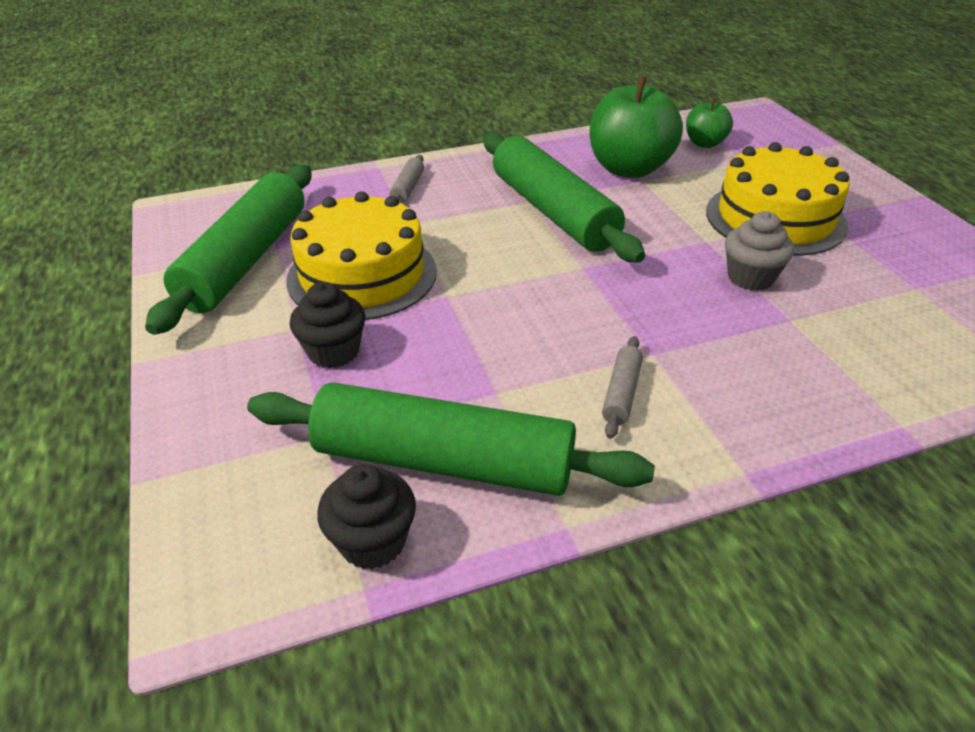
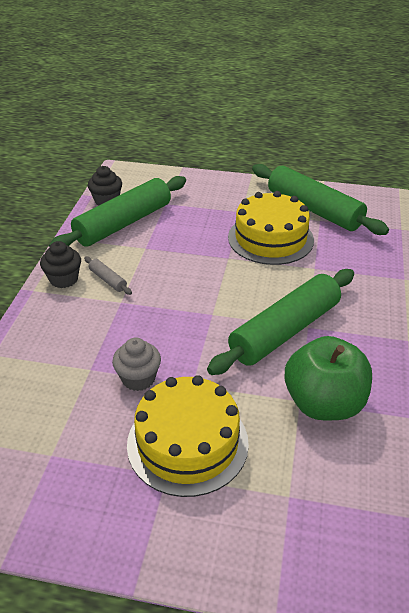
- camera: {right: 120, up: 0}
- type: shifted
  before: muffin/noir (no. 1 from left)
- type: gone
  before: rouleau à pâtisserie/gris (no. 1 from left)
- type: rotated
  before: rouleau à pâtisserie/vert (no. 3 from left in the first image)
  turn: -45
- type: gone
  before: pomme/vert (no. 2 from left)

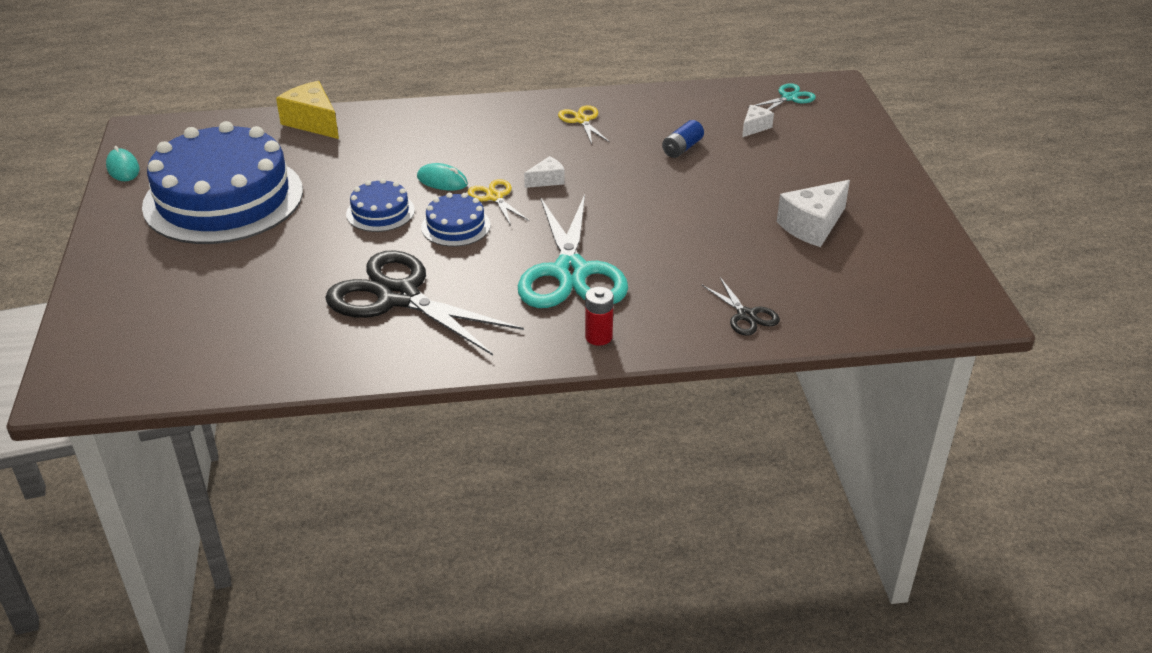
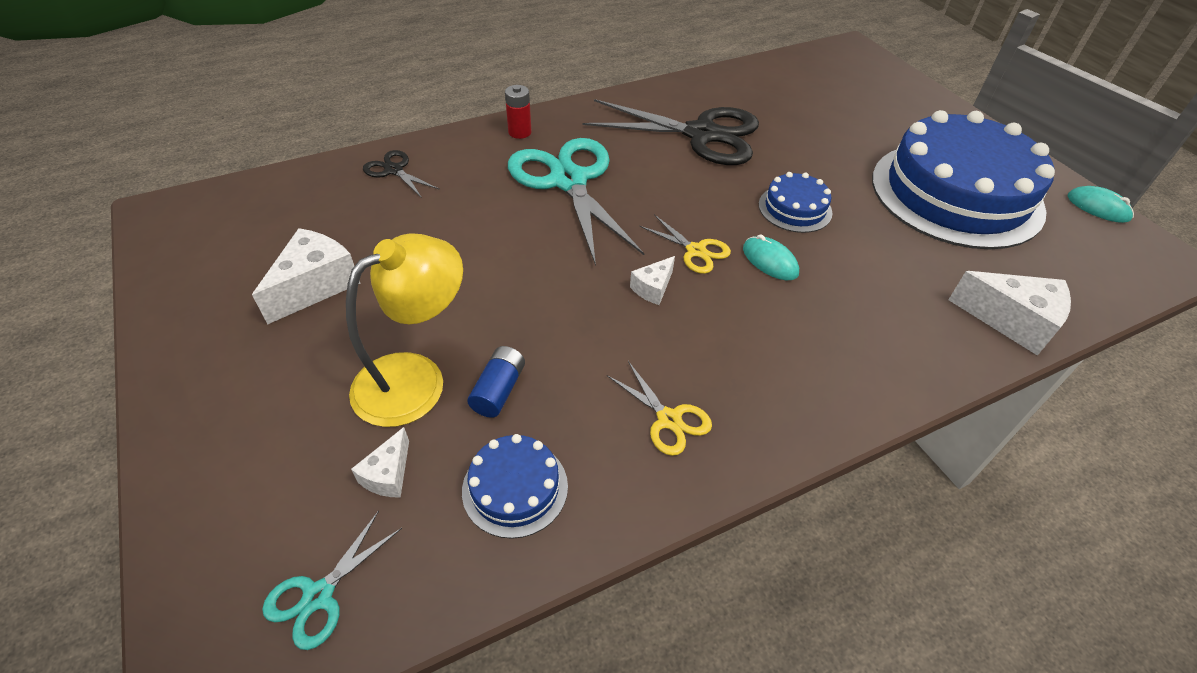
- camera: {right: 160, up: 10}
- type: repainted
  before: fromage/jaune
  after: fromage/blanc (no. 4 from left)
- type: rotated
  before: souris/turquoise (no. 2 from left in the first image)
  turn: 45
- type: shifted
  before: gâteau/bleu (no. 3 from left in the first image)
  after: gâteau/bleu (no. 1 from left)
- type: new
  after: lampe/jaune

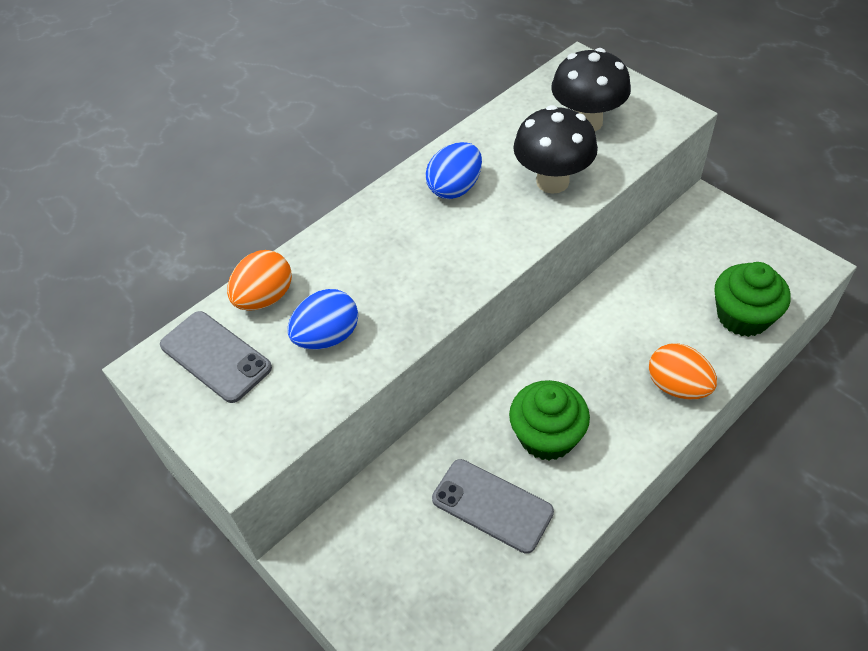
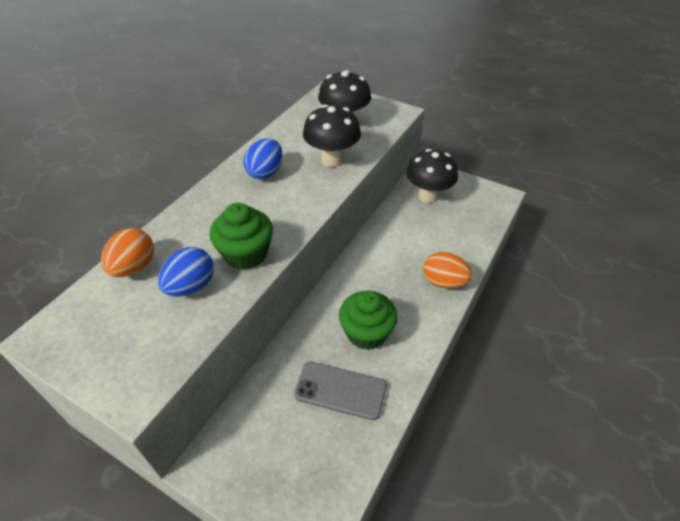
- camera: {right: -20, up: -5}
- type: gone
  before: téléphone/gris (no. 1 from left)
- type: shifted
  before: muffin/vert (no. 2 from left in the first image)
  after: muffin/vert (no. 1 from left)
- type: new
  after: champignon/noir (no. 3 from left)

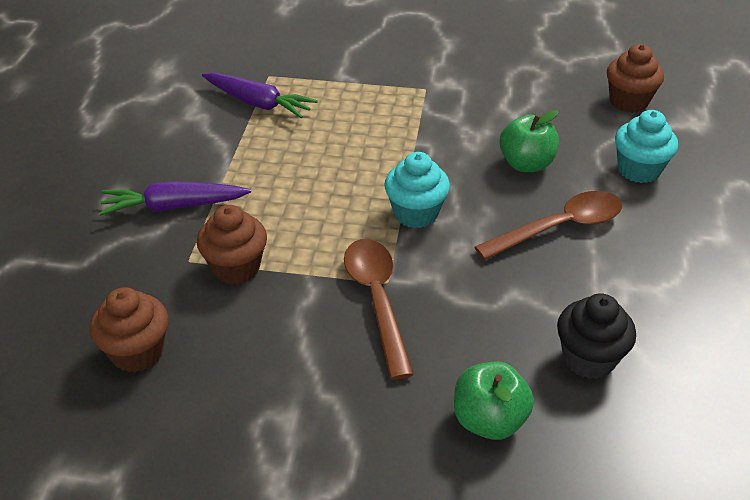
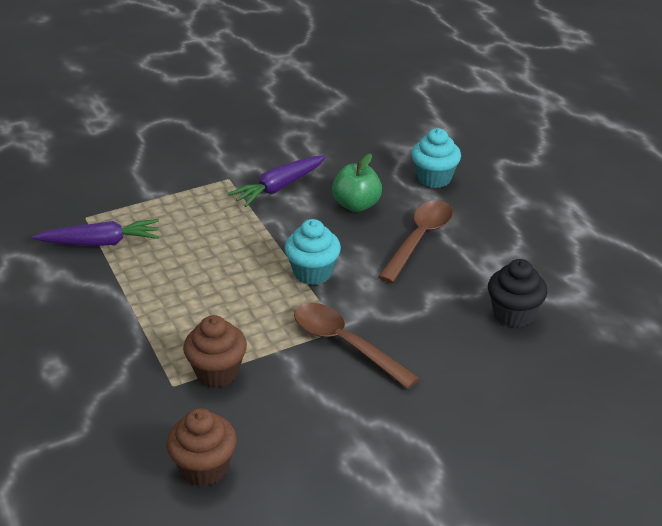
- camera: {right: -35, up: -5}
- type: shifted
  before: carotte/violet (no. 1 from left in the first image)
  after: carotte/violet (no. 2 from left)
- type: gone
  before: pomme/vert (no. 1 from left)
- type: gone
  before: muffin/marron (no. 3 from left)

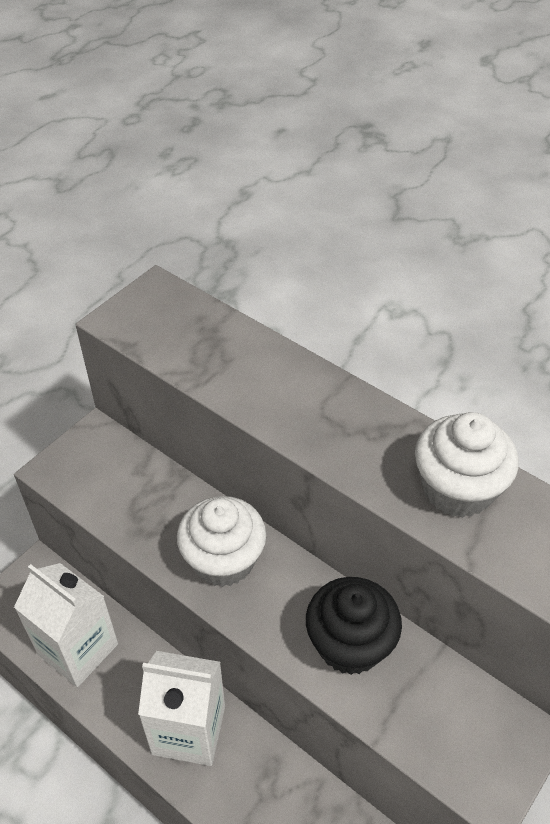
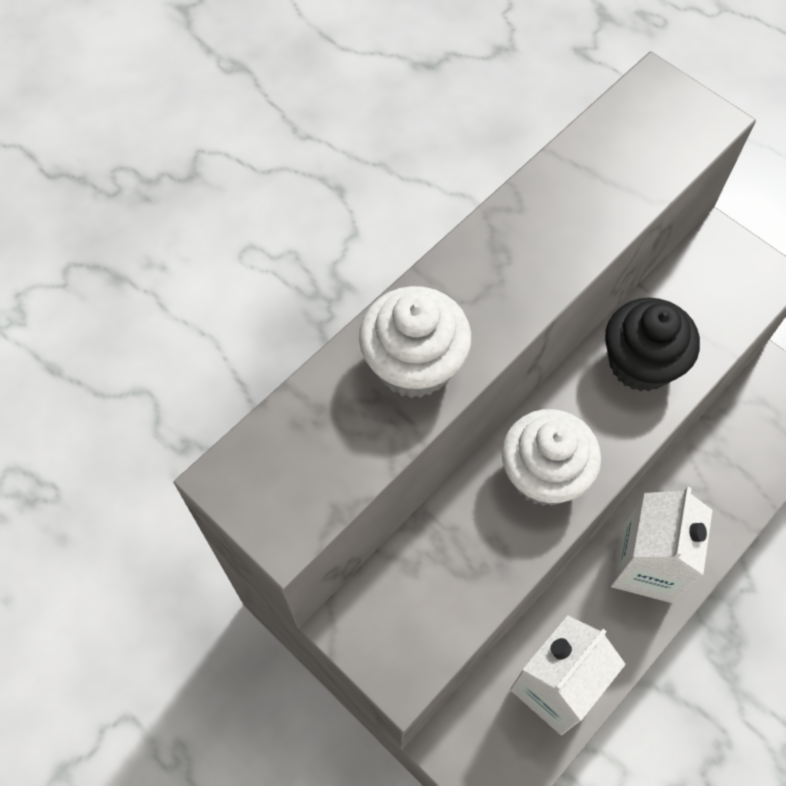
- camera: {right: -85, up: 15}
- type: shifted
  before: muffin/blanc (no. 2 from left in the first image)
  after: muffin/blanc (no. 1 from left)

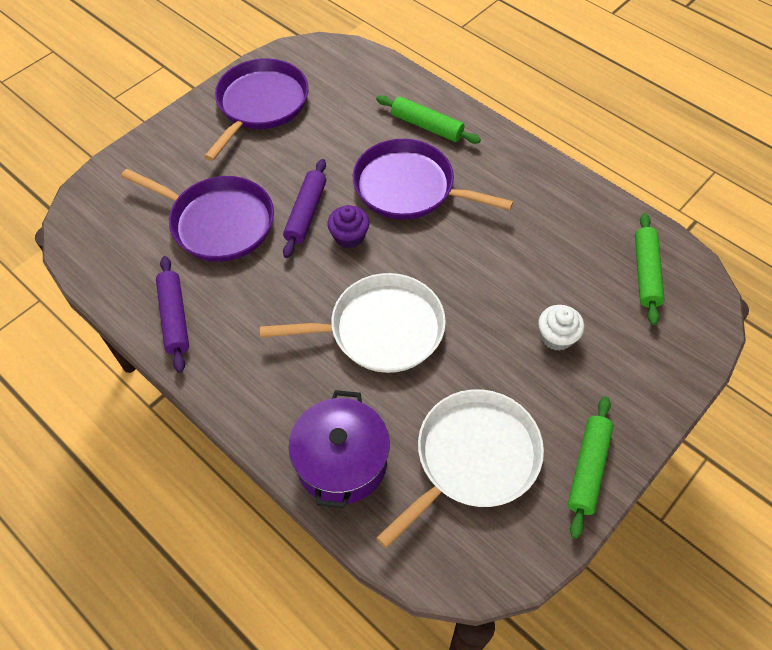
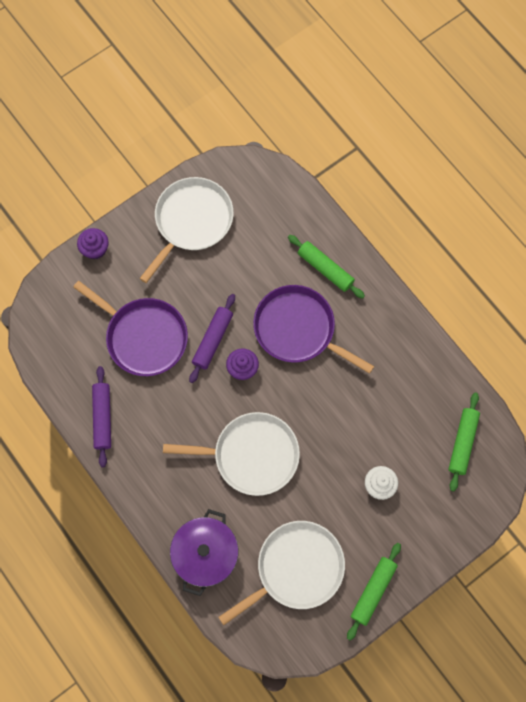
- camera: {right: 10, up: 15}
- type: repainted
  before: poêle/violet (no. 2 from left)
  after: poêle/blanc (no. 1 from left)
- type: new
  after: muffin/violet (no. 1 from left)

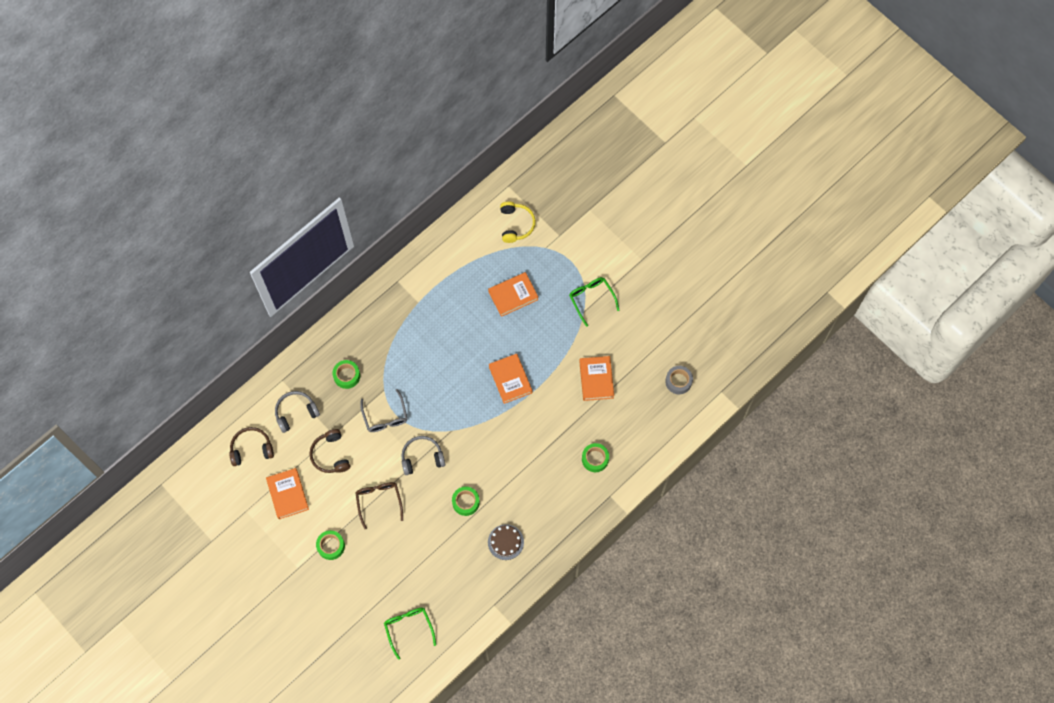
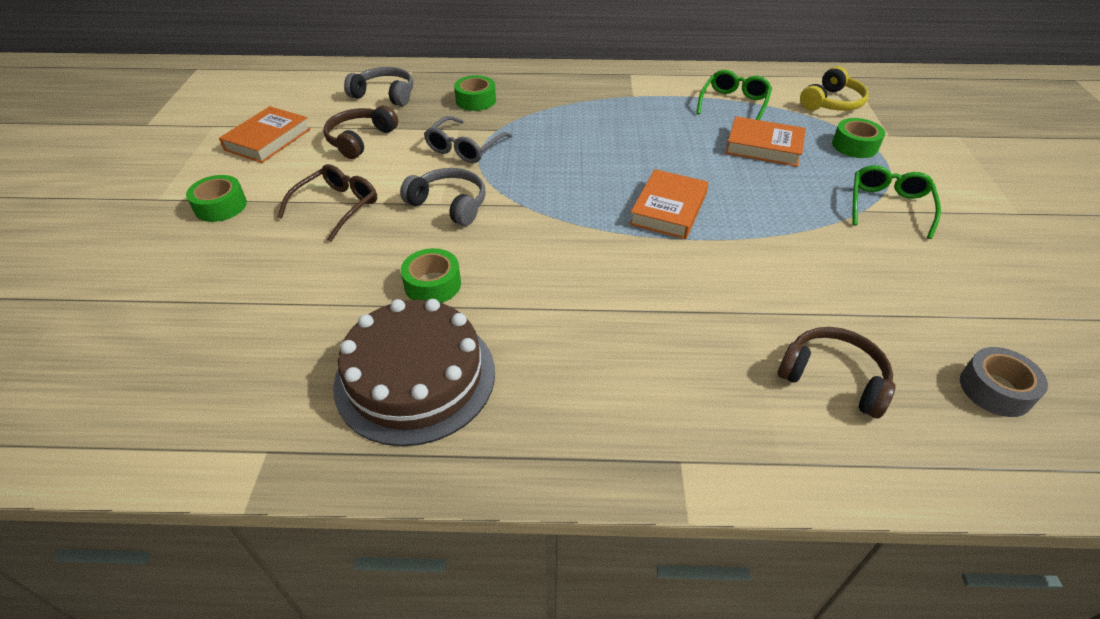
- camera: {right: 45, up: -25}
- type: shifted
  before: casque audio/marron (no. 1 from left in the first image)
  after: casque audio/marron (no. 2 from left)
- type: shifted
  before: lunettes/vert (no. 1 from left)
- type: scaled
  before: gâteau/marron
  scale: 1.88
- type: gone
  before: livre/orange (no. 4 from left)
- type: shifted
  before: ruban adhésif/vert (no. 4 from left)

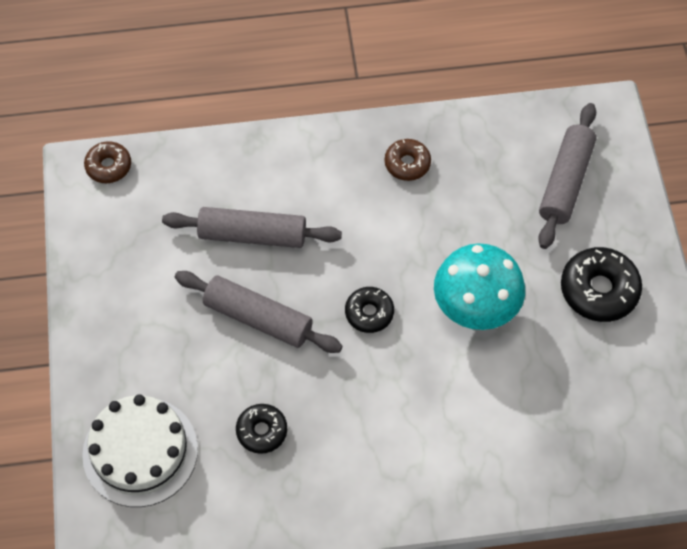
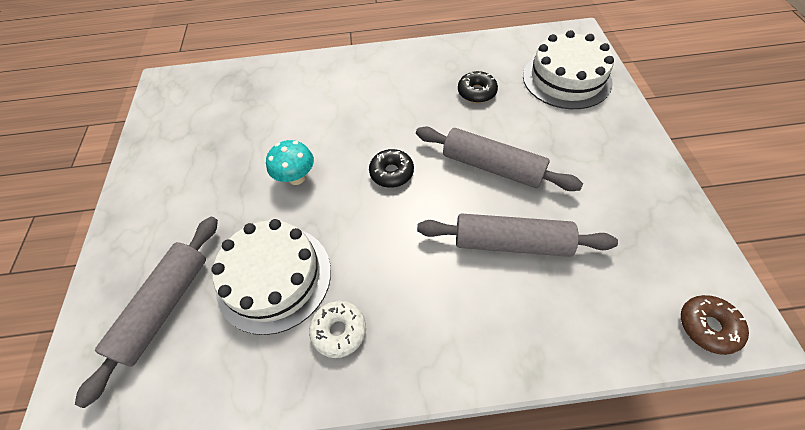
- camera: {right: -175, up: -5}
- type: repainted
  before: beignet/marron (no. 2 from left)
  after: beignet/blanc
- type: scaled
  before: champignon/turquoise
  scale: 0.56
- type: gone
  before: beignet/noir (no. 3 from left)
- type: new
  after: gâteau/blanc (no. 1 from left)

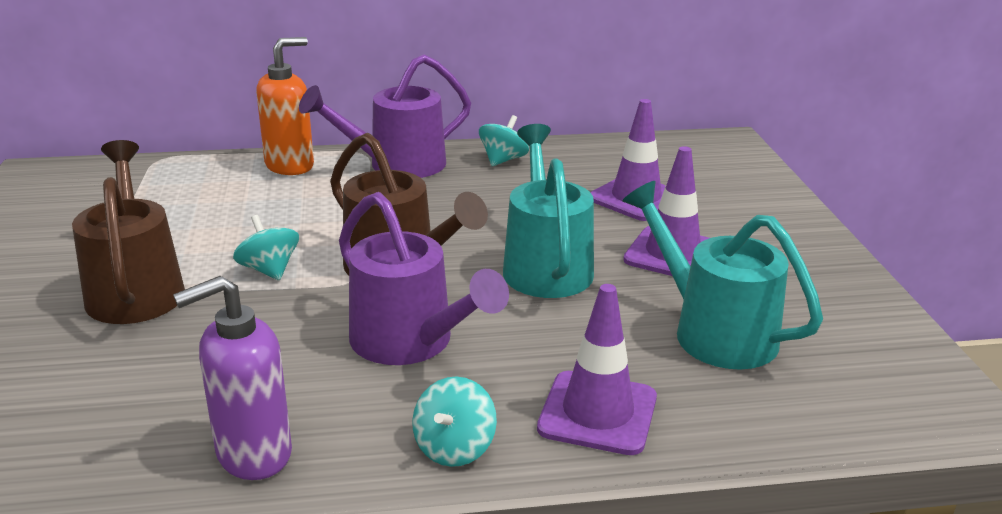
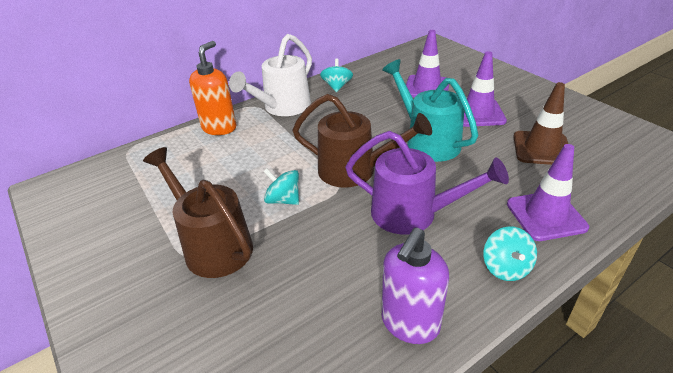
- camera: {right: -25, up: 10}
- type: repainted
  before: arrosoir/violet (no. 1 from left)
  after: arrosoir/blanc
- type: swapped
  before: arrosoir/turquoise (no. 2 from left)
  after: cône de chantier/marron

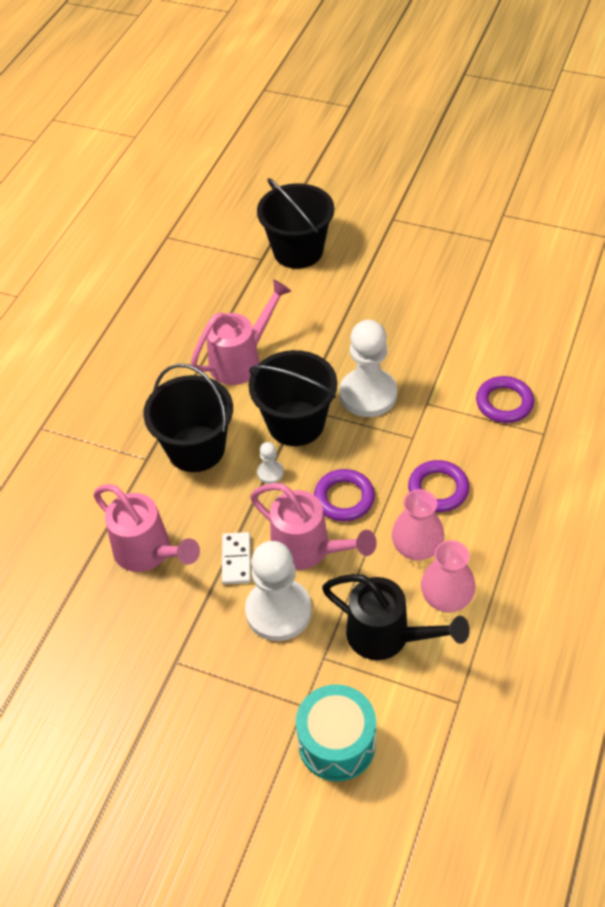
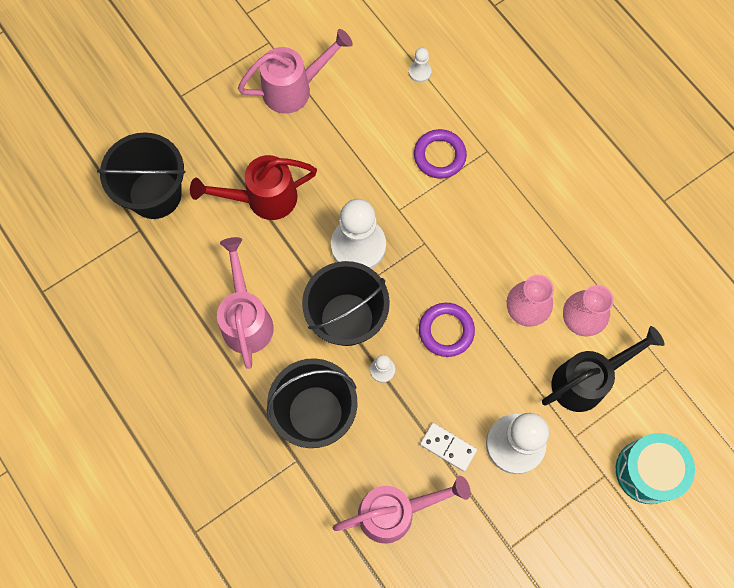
- camera: {right: -60, up: 20}
- type: shifted
  before: arrosoir/rose (no. 3 from left in the first image)
  after: arrosoir/rose (no. 2 from left)
- type: gone
  before: anneau/violet (no. 2 from left)
- type: new
  after: arrosoir/rouge
- type: new
  after: pion/blanc (no. 3 from left)

